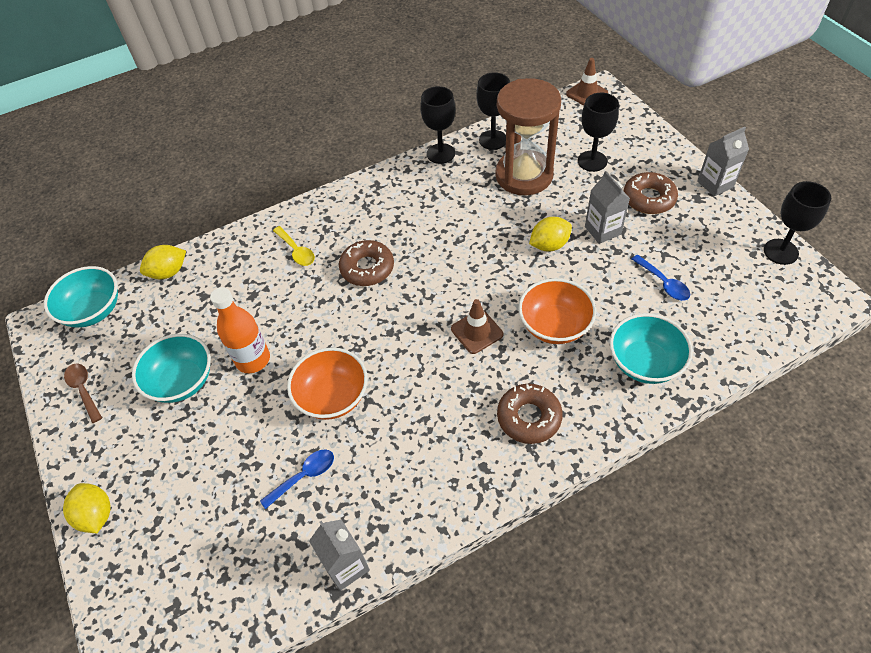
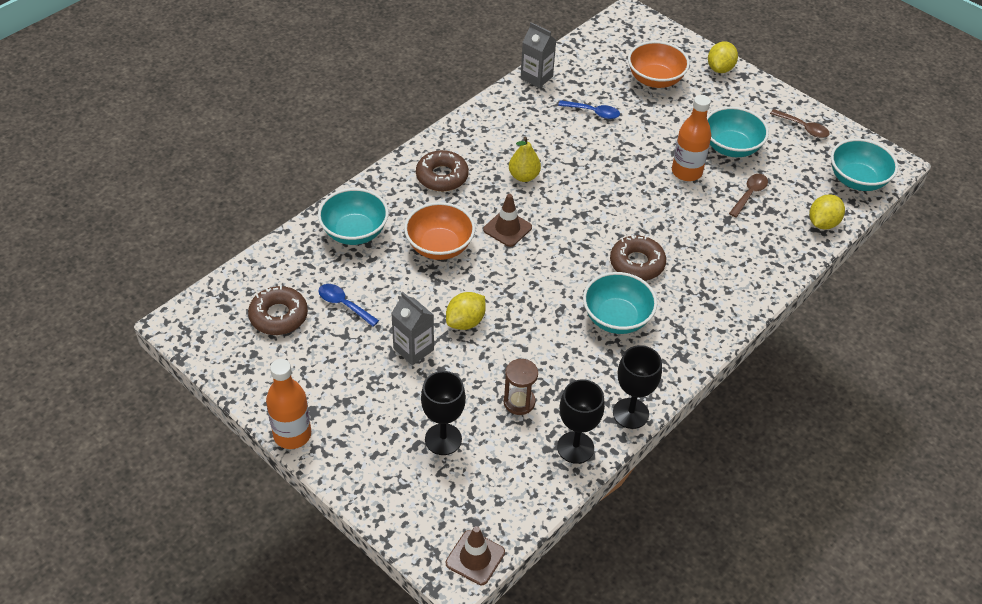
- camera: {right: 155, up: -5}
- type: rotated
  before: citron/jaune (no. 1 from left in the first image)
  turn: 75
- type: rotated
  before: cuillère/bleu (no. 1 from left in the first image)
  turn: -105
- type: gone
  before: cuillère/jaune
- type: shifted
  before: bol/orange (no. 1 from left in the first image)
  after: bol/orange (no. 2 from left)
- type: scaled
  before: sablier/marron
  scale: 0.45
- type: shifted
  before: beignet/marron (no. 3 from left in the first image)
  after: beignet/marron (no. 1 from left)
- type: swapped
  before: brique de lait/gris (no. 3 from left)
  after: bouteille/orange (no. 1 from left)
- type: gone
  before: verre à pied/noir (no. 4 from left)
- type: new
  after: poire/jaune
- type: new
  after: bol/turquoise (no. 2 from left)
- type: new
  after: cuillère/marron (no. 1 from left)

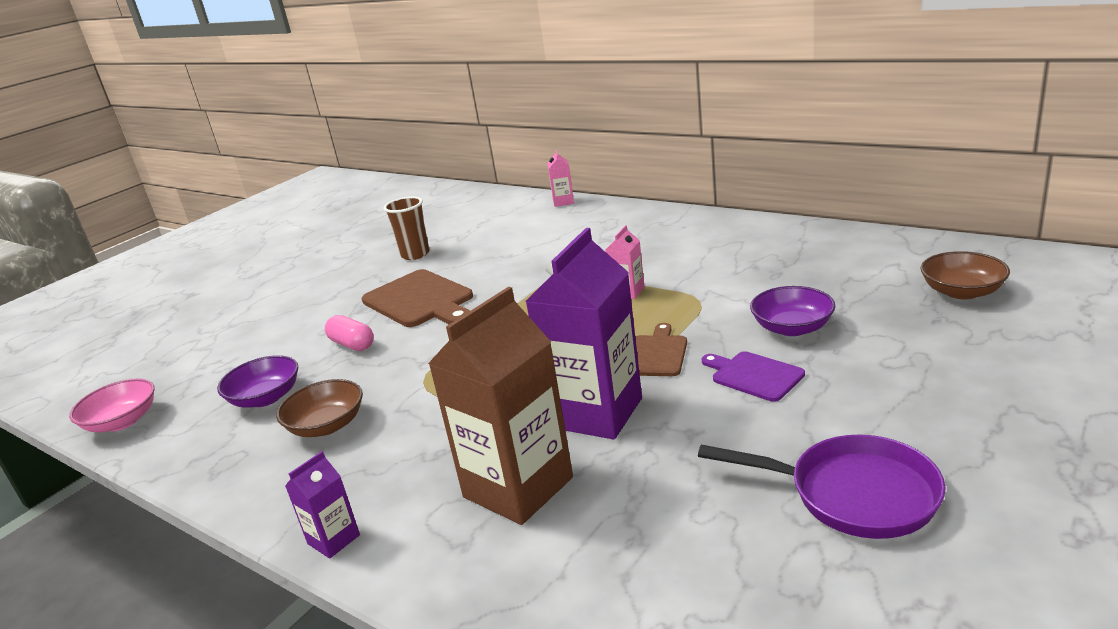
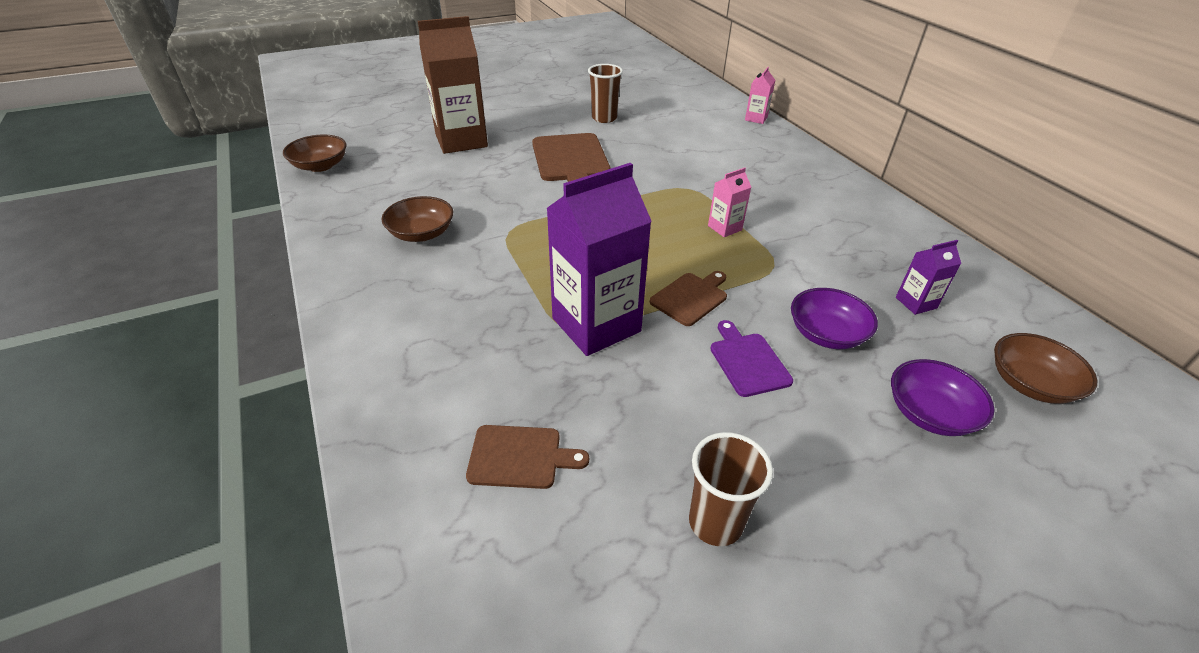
- camera: {right: 25, up: 15}
- type: repainted
  before: bol/rose
  after: bol/marron (no. 1 from left)
- type: shifted
  before: bol/violet (no. 1 from left in the first image)
  after: bol/violet (no. 2 from left)
- type: shifted
  before: brique de lait/violet (no. 1 from left in the first image)
  after: brique de lait/violet (no. 2 from left)
- type: gone
  before: gélule/rose
- type: shifted
  before: brique de lait/marron
- type: swapped
  before: poêle/violet
  after: gobelet/marron (no. 2 from left)
- type: new
  after: planche à découper/marron (no. 1 from left)

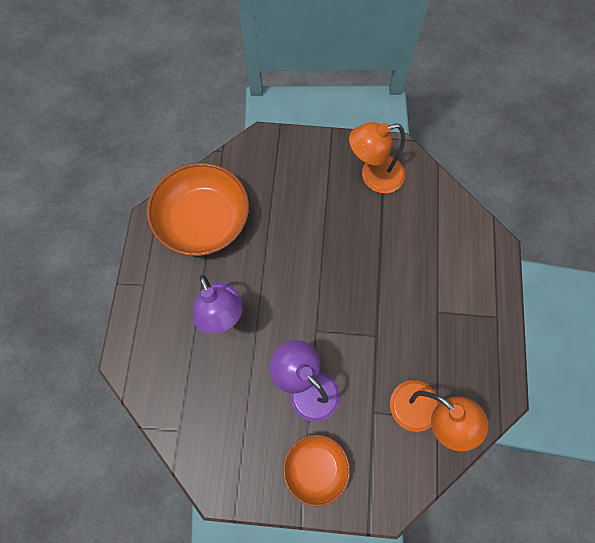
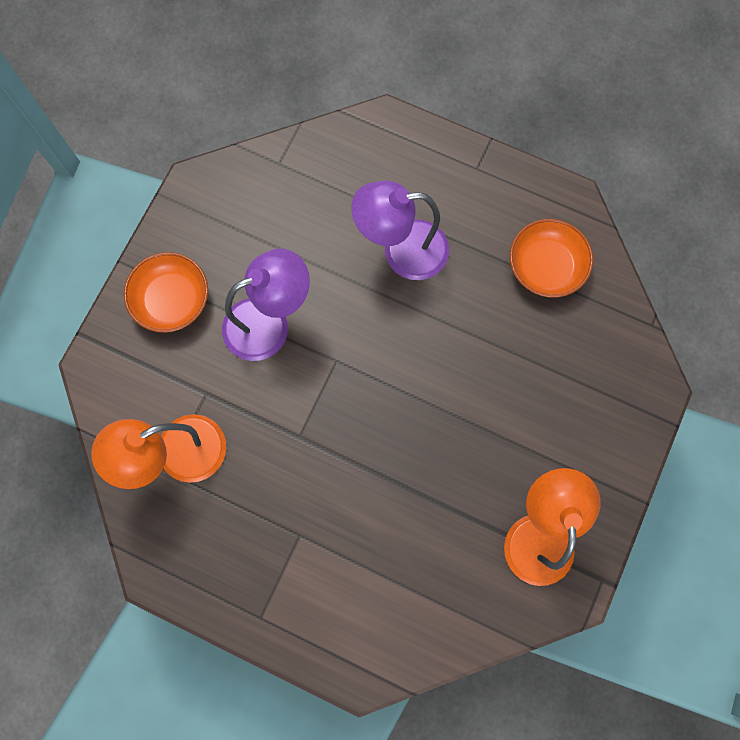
- camera: {right: 110, up: 5}
- type: scaled
  before: bol/orange (no. 1 from left in the first image)
  scale: 0.58

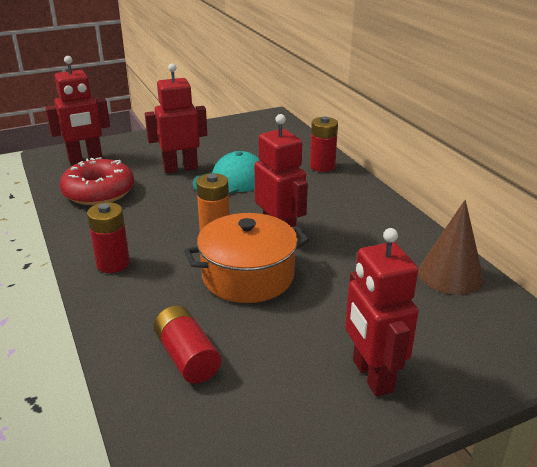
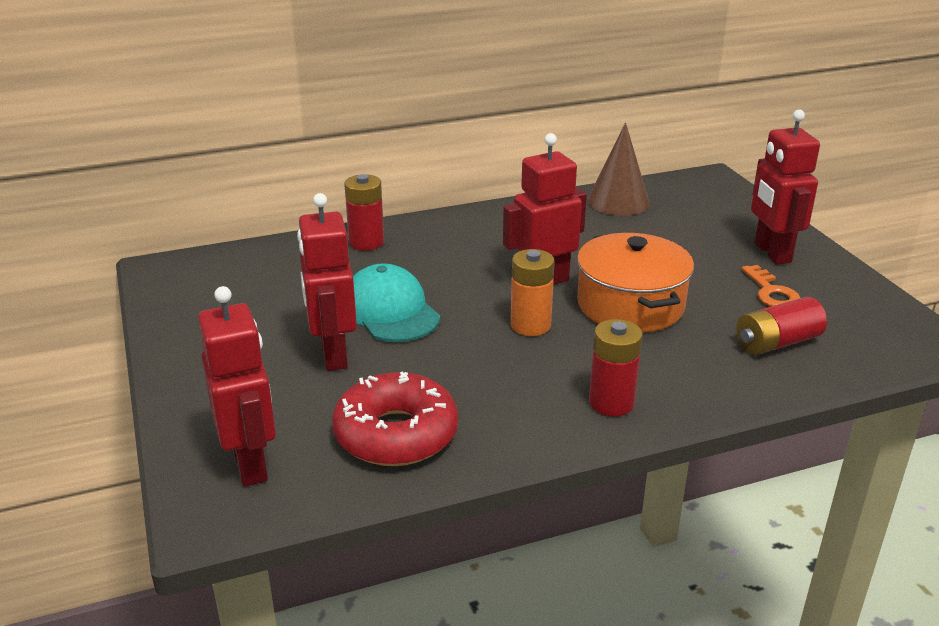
- camera: {right: -85, up: 0}
- type: rotated
  before: robot/rouge (no. 4 from left)
  turn: 90
- type: new
  after: clé/orange

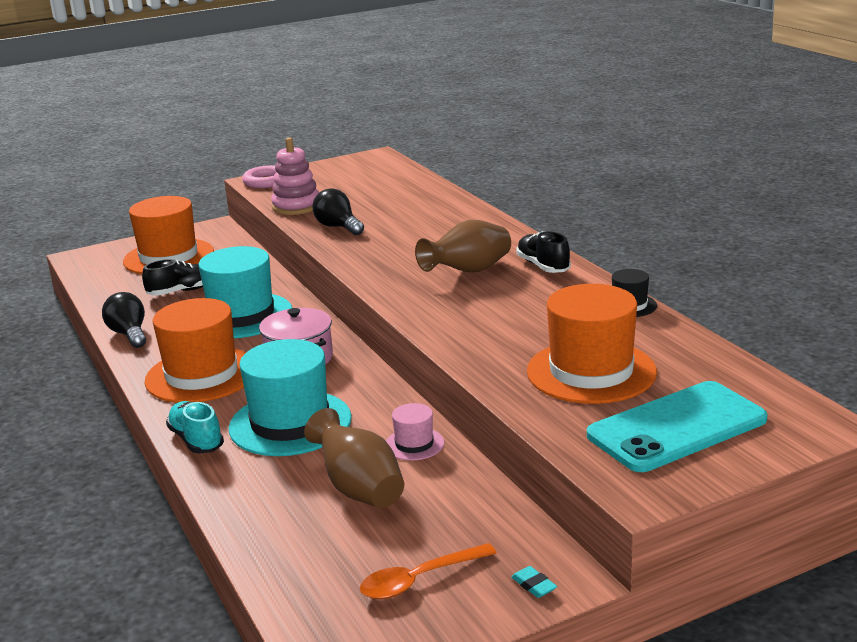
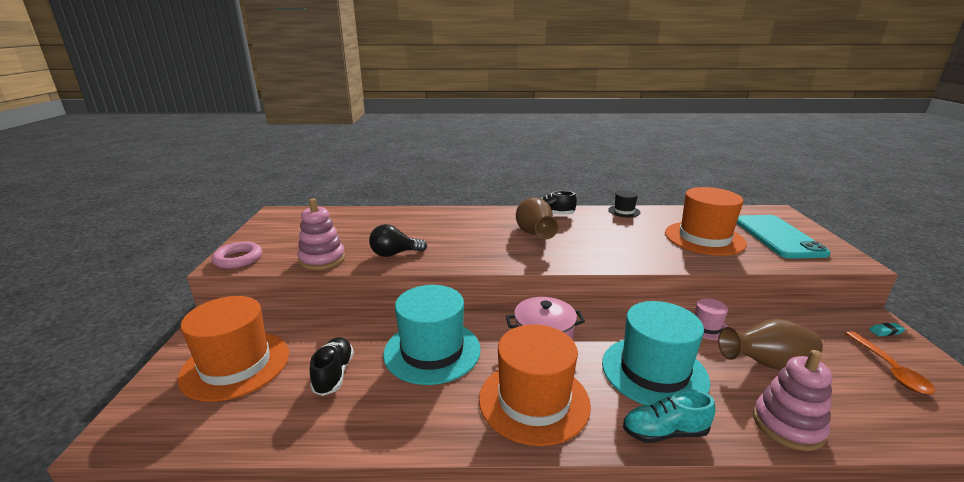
- camera: {right: -65, up: 0}
- type: gone
  before: ampoule/noir (no. 1 from left)
- type: new
  after: jouet à empiler/rose (no. 2 from left)

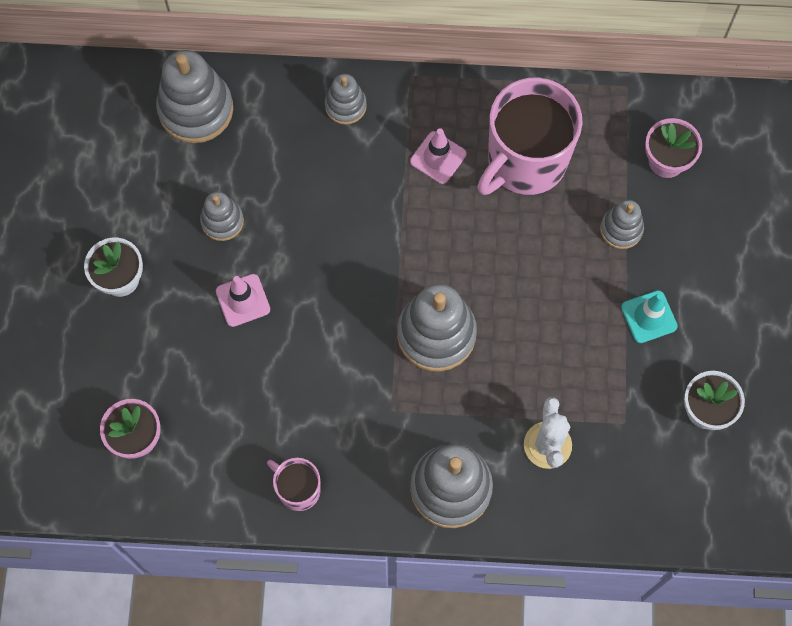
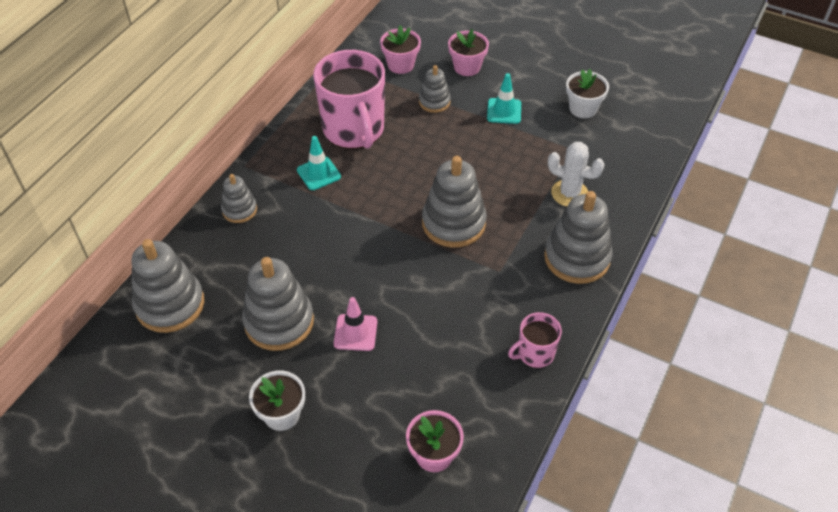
- camera: {right: -65, up: -20}
- type: scaled
  before: jouet à empiler/gris (no. 2 from left in the first image)
  scale: 1.8
- type: repainted
  before: cône de chantier/rose (no. 2 from left)
  after: cône de chantier/turquoise (no. 1 from left)
- type: new
  after: pot de fleurs/rose (no. 3 from left)

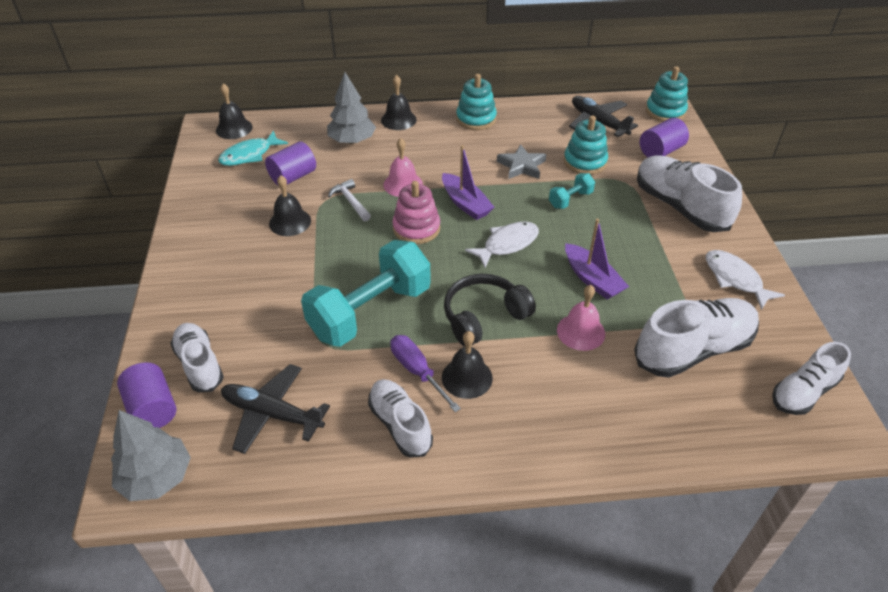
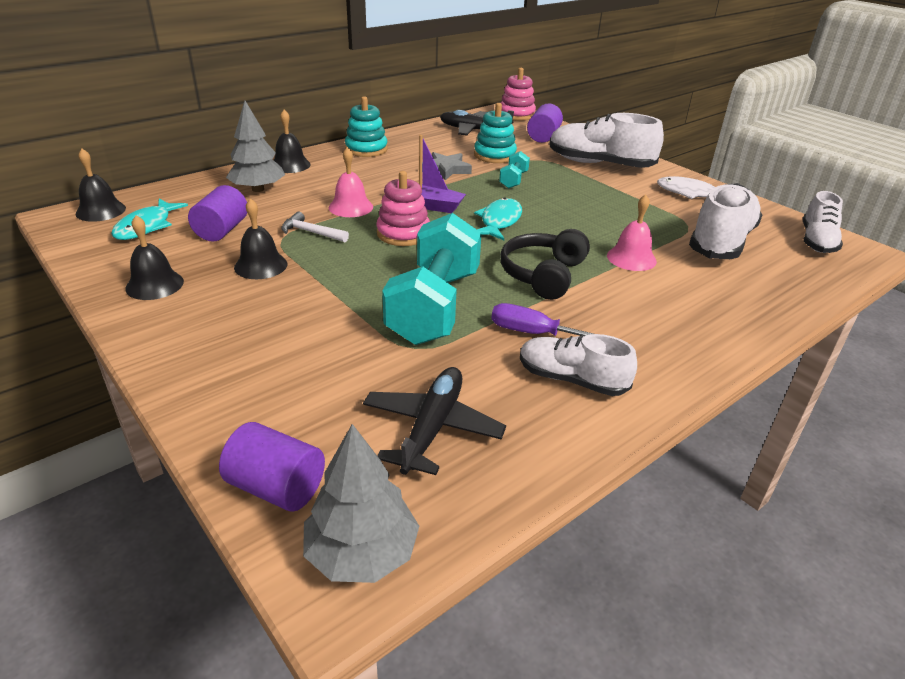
- camera: {right: -35, up: -10}
- type: gone
  before: chaussure/blanc (no. 1 from left)
- type: rotated
  before: avion/noir (no. 1 from left)
  turn: 120
- type: shifted
  before: cloche/noir (no. 4 from left in the first image)
  after: cloche/noir (no. 2 from left)
- type: repainted
  before: poisson/blanc (no. 1 from left)
  after: poisson/turquoise (no. 2 from left)
- type: gone
  before: bateau/violet (no. 2 from left)
- type: repainted
  before: jouet à empiler/turquoise (no. 3 from left)
  after: jouet à empiler/rose (no. 2 from left)

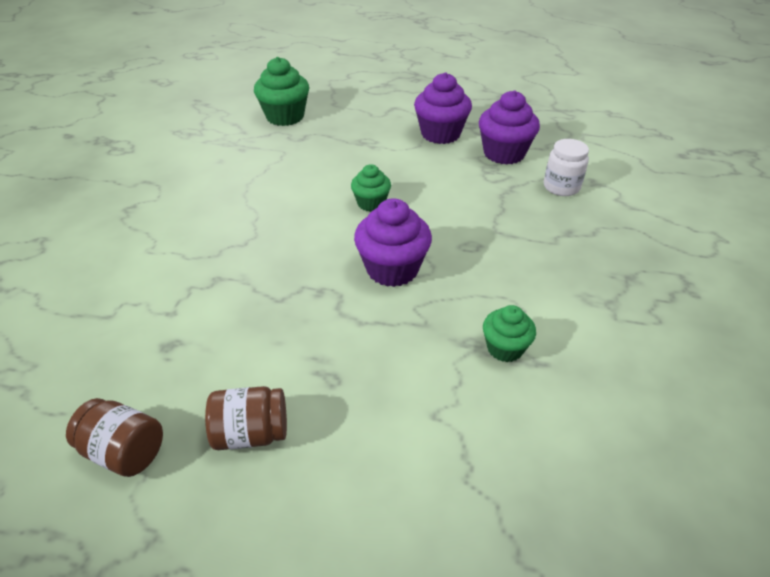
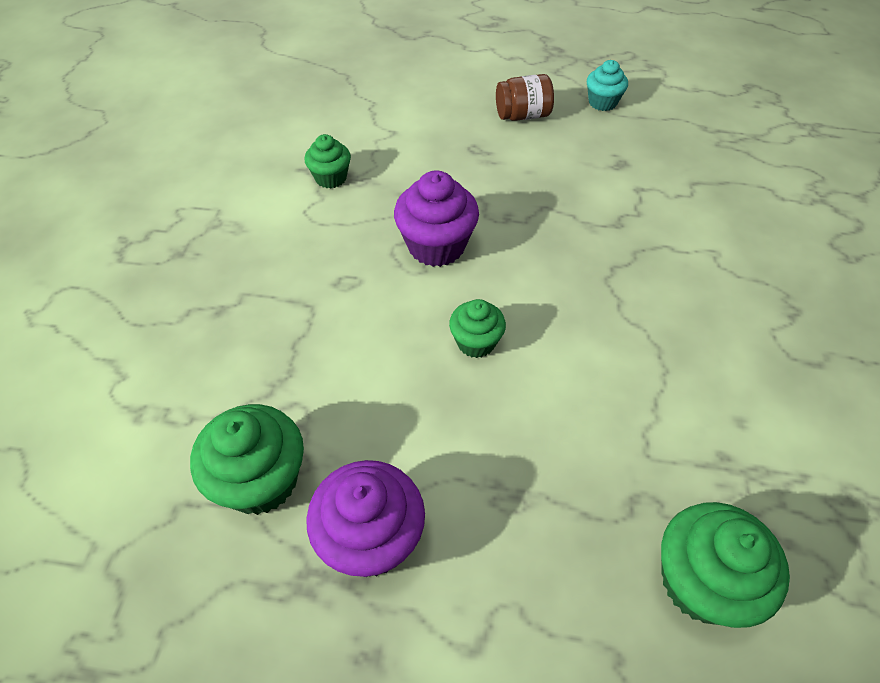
- camera: {right: 175, up: 10}
- type: swapped
  before: bocal/marron (no. 1 from left)
  after: muffin/turquoise
- type: repainted
  before: muffin/violet (no. 3 from left)
  after: muffin/vert (no. 1 from left)
- type: gone
  before: bocal/blanc

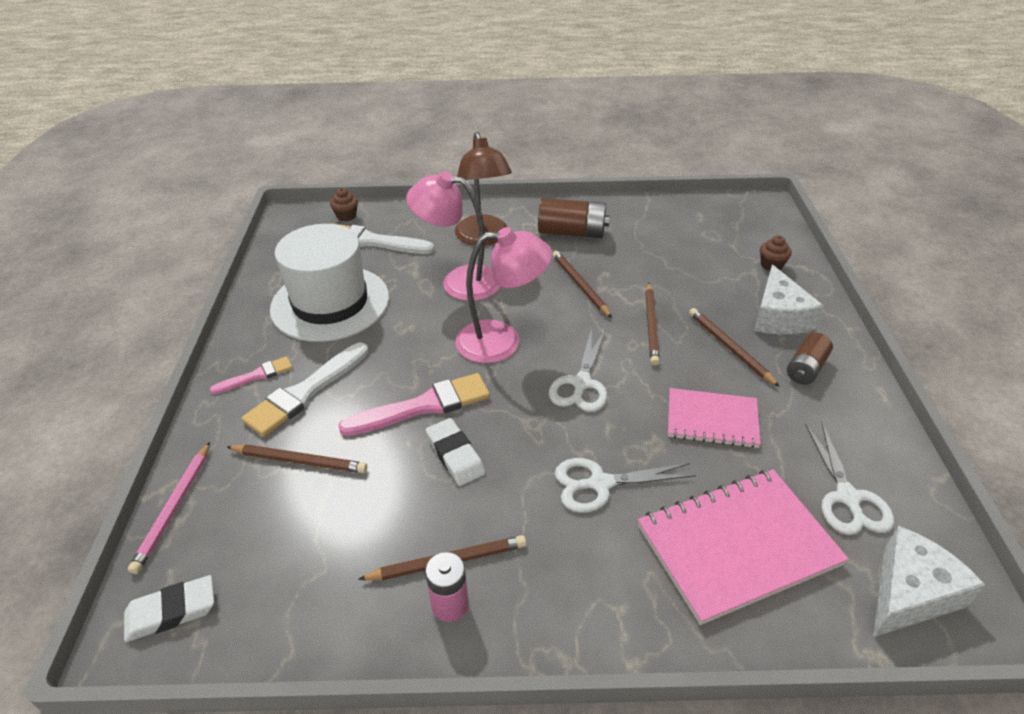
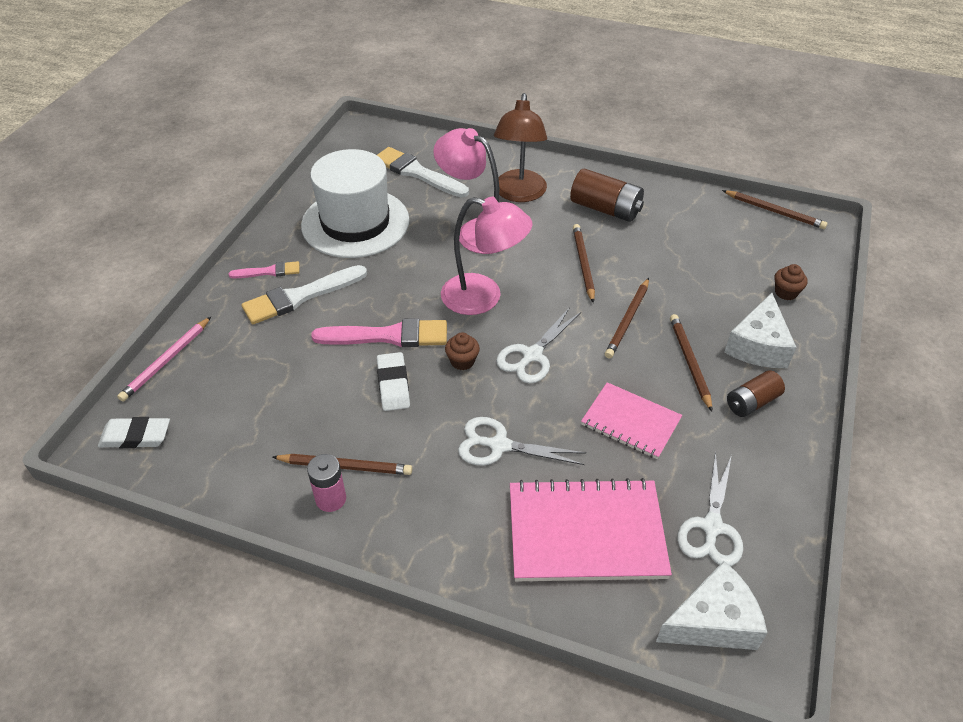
- camera: {right: 20, up: 5}
- type: shifted
  before: crayon/marron (no. 1 from left in the first image)
  after: crayon/marron (no. 5 from left)
- type: shifted
  before: muffin/marron (no. 1 from left)

